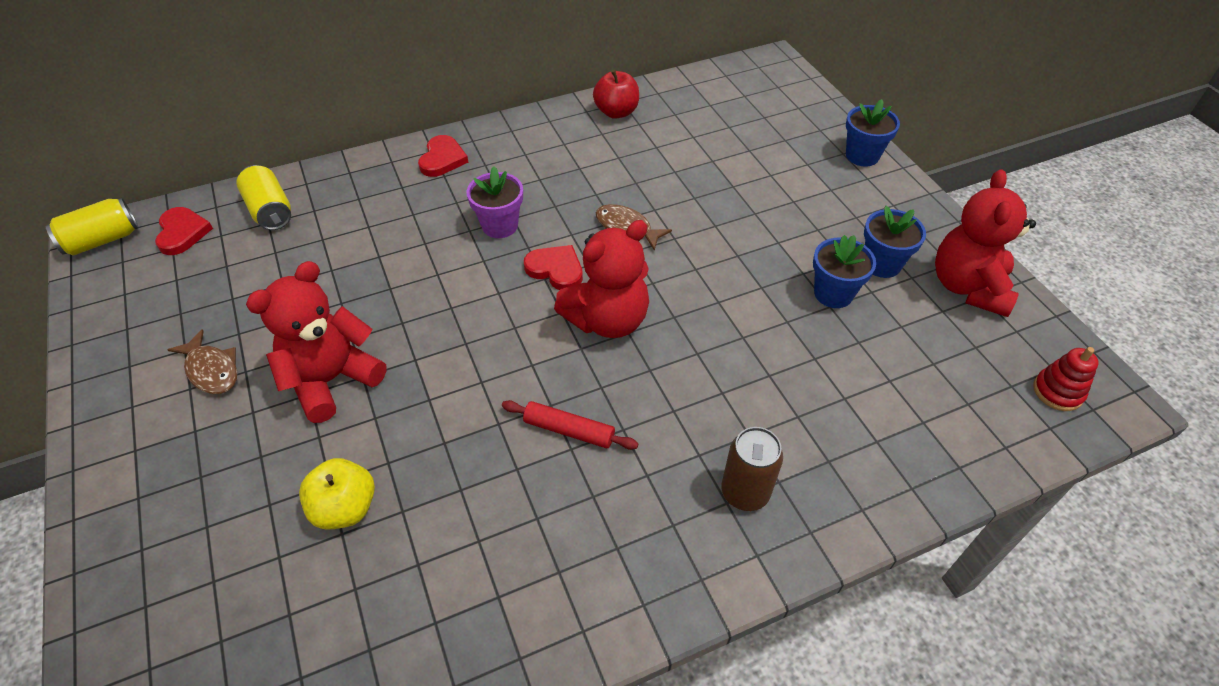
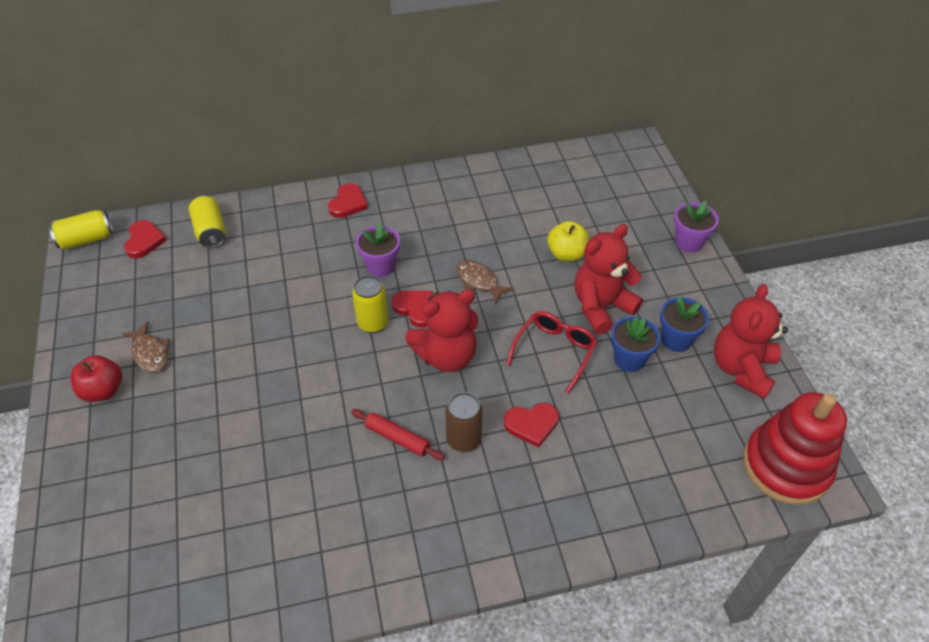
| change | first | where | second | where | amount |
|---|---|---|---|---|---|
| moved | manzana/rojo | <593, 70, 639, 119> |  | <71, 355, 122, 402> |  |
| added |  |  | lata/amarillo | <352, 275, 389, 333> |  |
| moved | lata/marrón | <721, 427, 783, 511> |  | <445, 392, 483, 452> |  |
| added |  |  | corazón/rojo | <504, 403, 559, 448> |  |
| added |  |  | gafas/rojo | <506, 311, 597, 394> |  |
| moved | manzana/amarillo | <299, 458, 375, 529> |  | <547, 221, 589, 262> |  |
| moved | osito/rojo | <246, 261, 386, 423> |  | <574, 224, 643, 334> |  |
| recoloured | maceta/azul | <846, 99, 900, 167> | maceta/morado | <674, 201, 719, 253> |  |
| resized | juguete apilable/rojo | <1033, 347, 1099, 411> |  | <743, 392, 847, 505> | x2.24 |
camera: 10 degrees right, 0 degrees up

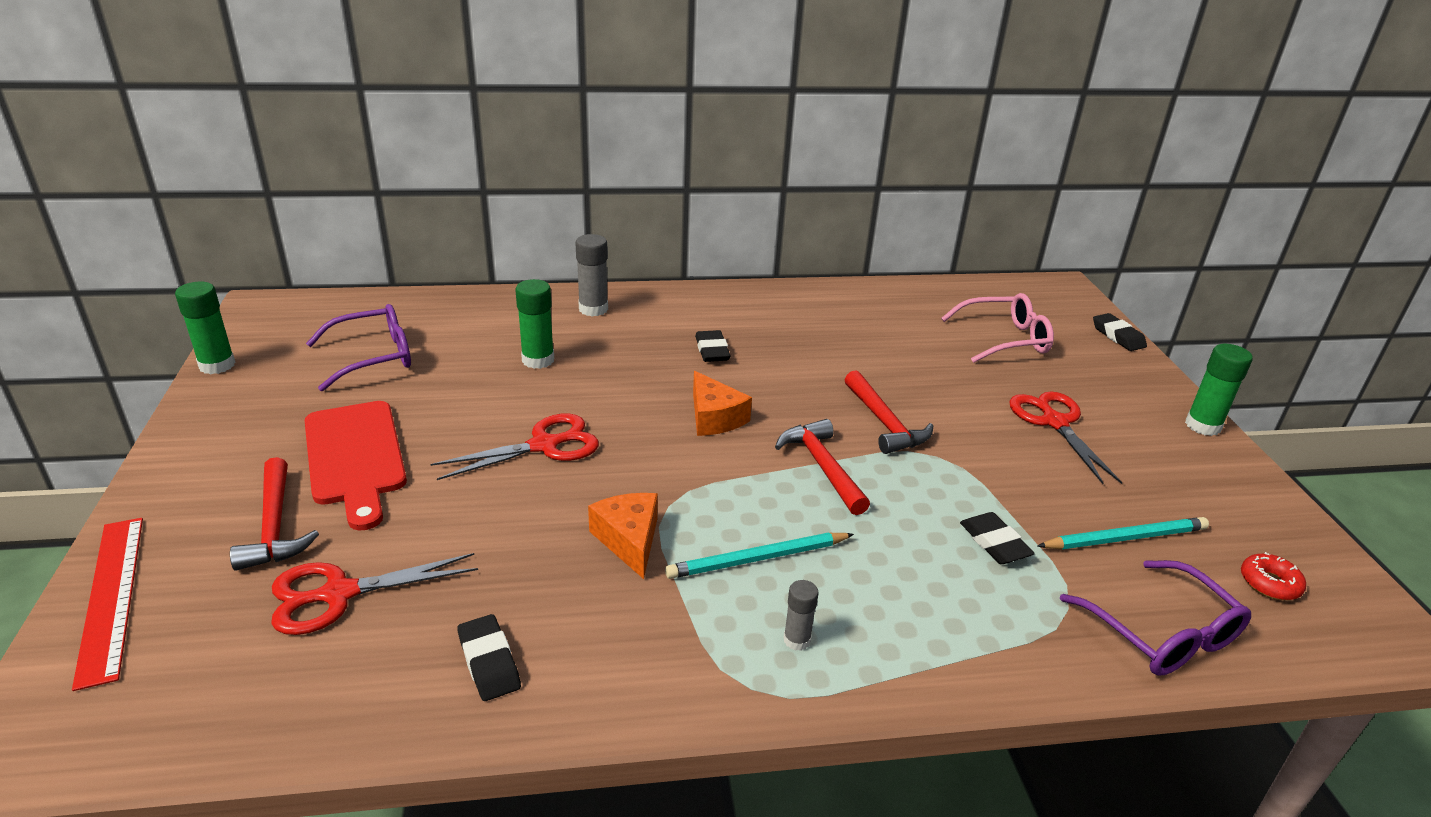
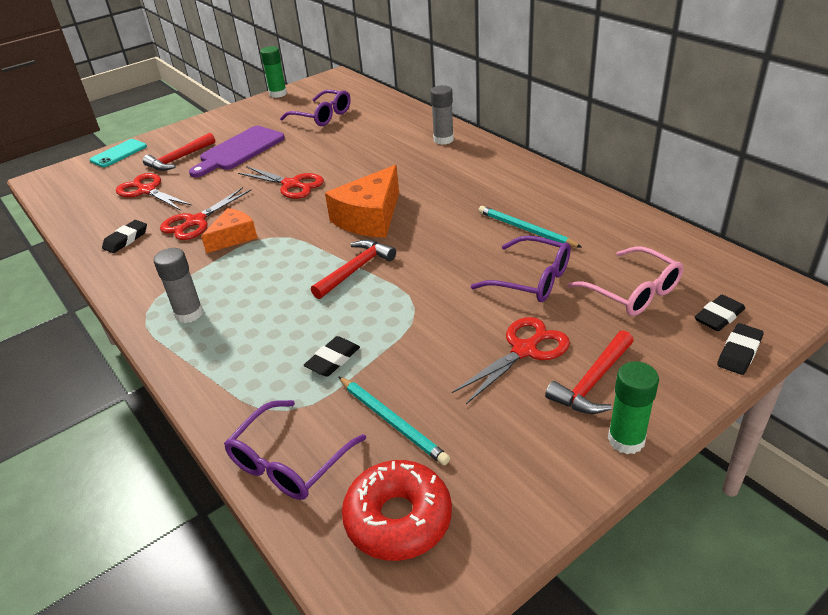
| change | first | where | second | where | amount |
|---|---|---|---|---|---|
| replaced | regla/rojo | <72, 518, 143, 691> | móvil/turquesa | <90, 139, 147, 167> |  |
| resized | barra de pegamento/gris | <783, 580, 819, 651> |  | <154, 248, 203, 323> | x1.68 |
| added |  |  | tijeras/rojo | <160, 187, 252, 240> |  |
| recoloured | tabla de cortar/rojo | <305, 401, 407, 531> | tabla de cortar/morado | <189, 126, 285, 177> |  |
| resized | queso/naranja | <693, 371, 752, 436> |  | <325, 165, 399, 238> | x1.65 |
| resized | rosquilla/rojo | <1241, 552, 1306, 600> |  | <342, 460, 452, 561> | x2.01 |
| added |  |  | gafas/morado | <471, 235, 571, 302> |  |
| moved | lápiz/turquesa | <665, 533, 854, 579> |  | <478, 206, 582, 248> |  |
| moved | martillo/rojo | <844, 370, 933, 454> |  | <545, 330, 634, 414> |  |
| moved | goma de borrar/negro | <695, 330, 730, 362> |  | <694, 295, 745, 331> |  |
| removed | barra de pegamento/verde | <515, 279, 554, 369> |  |  |  |
camera: 65 degrees right, 5 degrees up

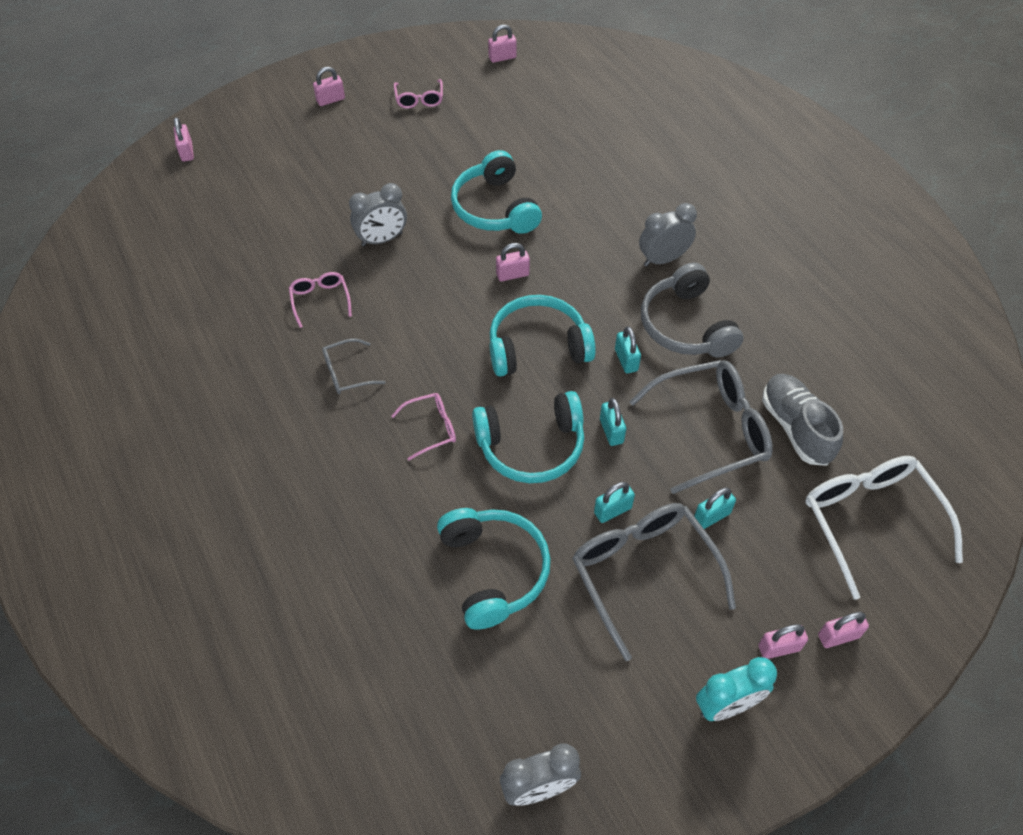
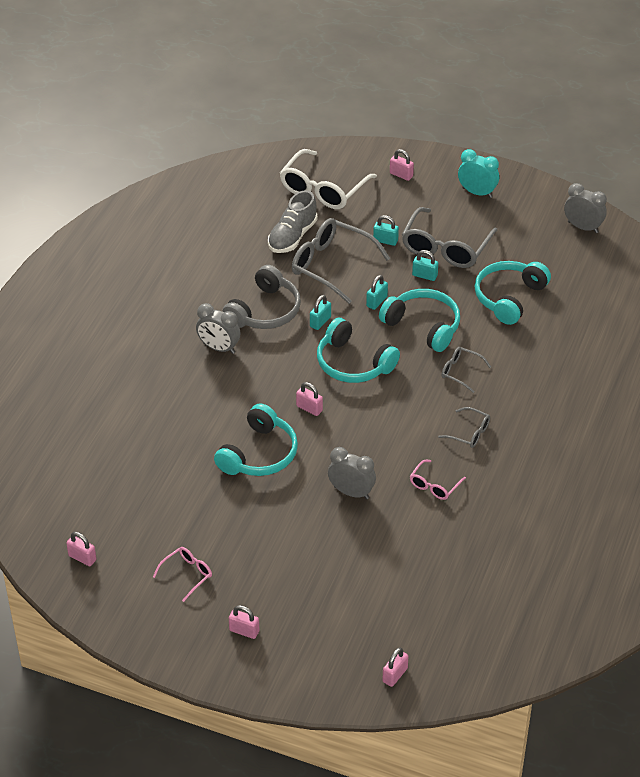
| change | first | where | second | where | amount |
|---|---|---|---|---|---|
| recoloured | gafas/rosa | <391, 393, 456, 460> | gafas/gris | <441, 347, 491, 393> |  |
| removed | candado/rosa | <758, 624, 808, 659> |  |  |  |
camera: 130 degrees left, 10 degrees down

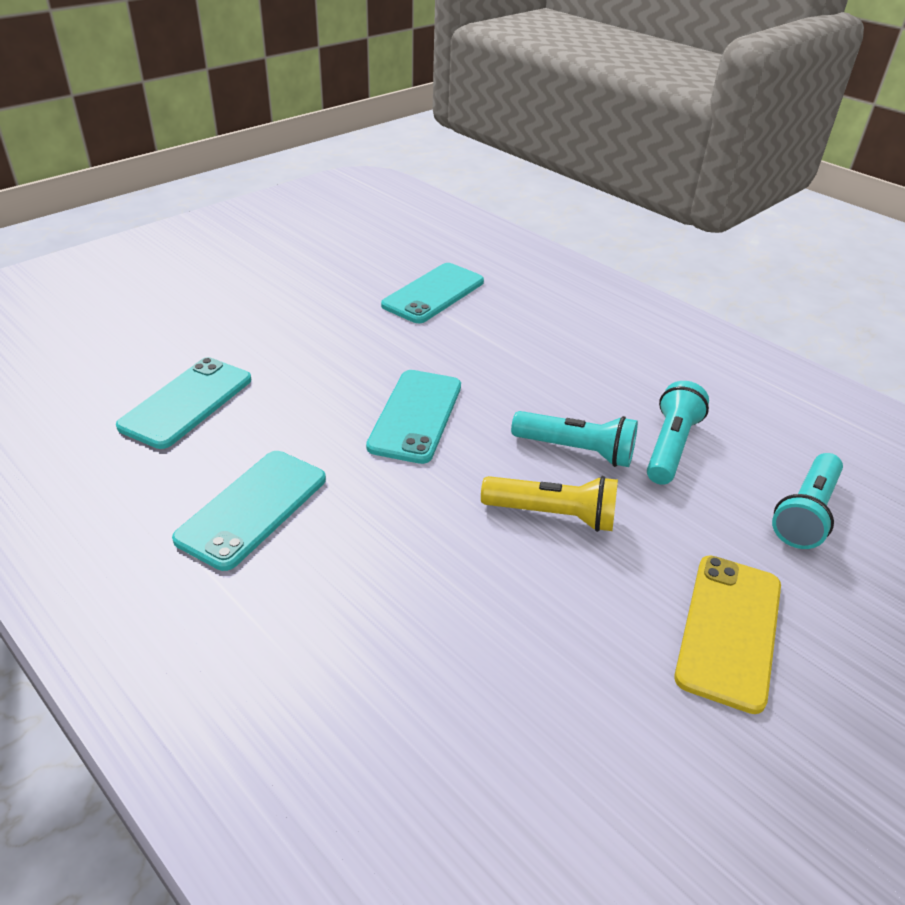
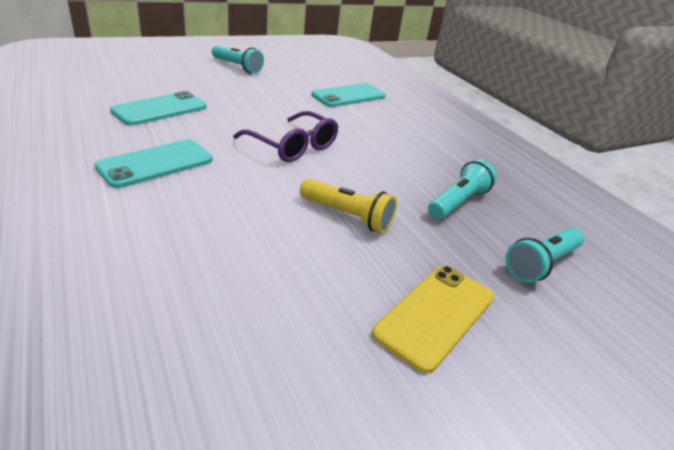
| change | first | where | second | where | amount |
|---|---|---|---|---|---|
| moved | lámpara de mano/turquesa | <511, 411, 638, 467> |  | <212, 45, 264, 74> |  |
| replaced | móvil/turquesa | <366, 370, 461, 464> | gafas/morado | <233, 111, 338, 162> |  |
camera: 15 degrees right, 5 degrees down

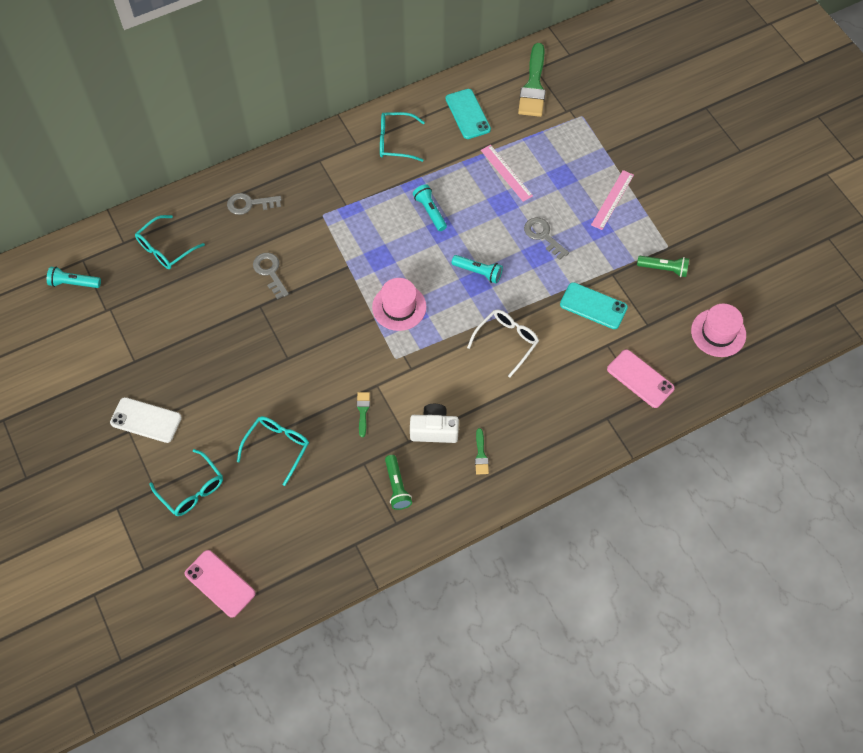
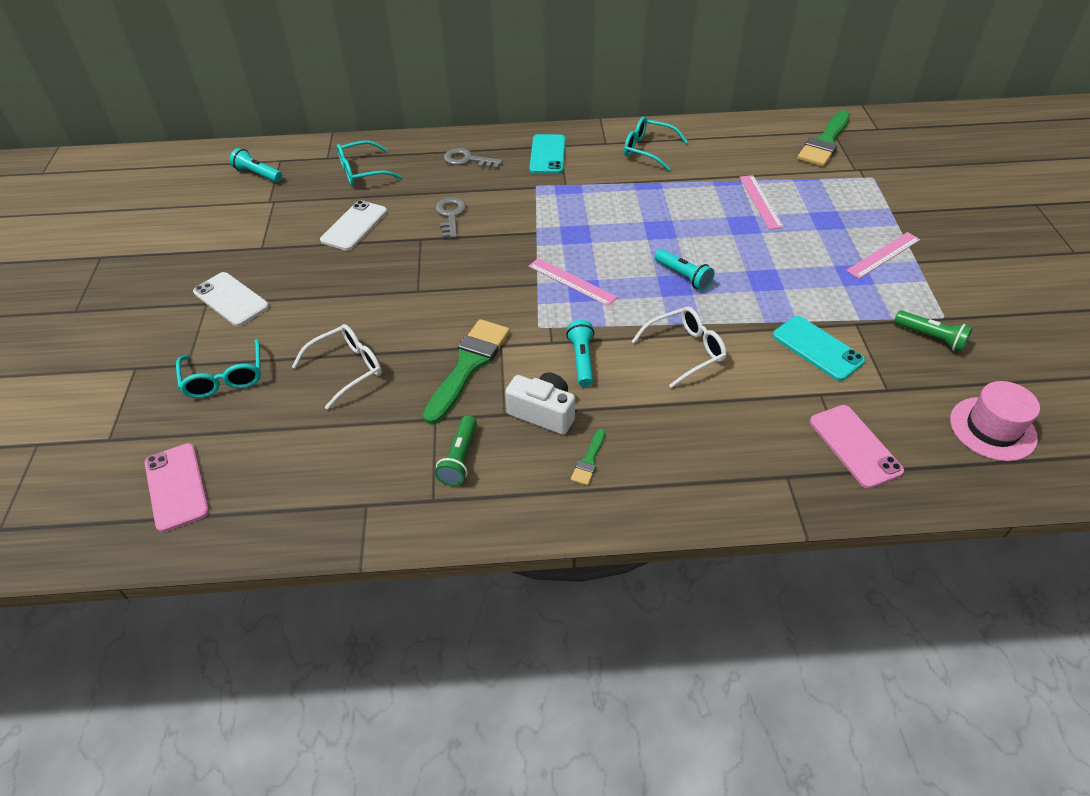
| change | first | where | second | where | amount |
|---|---|---|---|---|---|
| recoloured | gafas/turquesa | <237, 416, 309, 486> | gafas/blanco | <292, 324, 382, 410> |  |
| added |  |  | móvil/blanco | <320, 200, 387, 251> |  |
| resized | pincel/verde | <357, 392, 370, 437> |  | <423, 319, 510, 425> | x2.20 |
| replaced | sombrero/rosa | <372, 278, 426, 331> | regla/rosa | <528, 258, 617, 306> |  |
| moved | móvil/turquesa | <446, 89, 491, 139> |  | <529, 134, 566, 174> |  |
| moved | lámpara de mano/turquesa | <413, 184, 447, 231> |  | <566, 320, 594, 387> |  |
| removed | llave/gris | <524, 217, 569, 260> |  |  |  |
camera: 25 degrees right, 15 degrees down

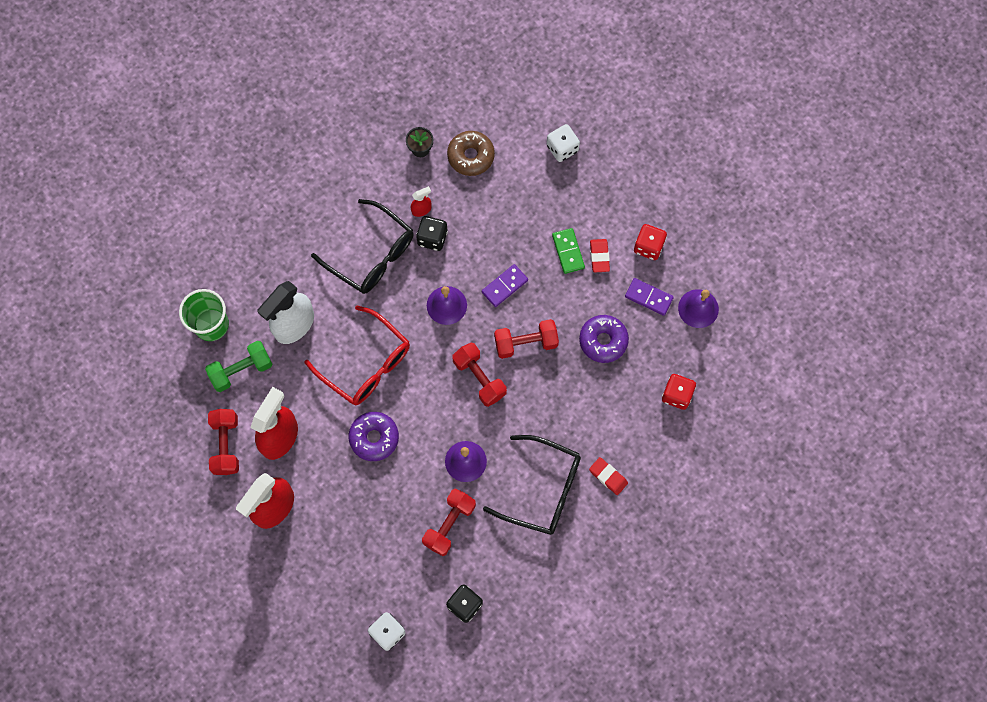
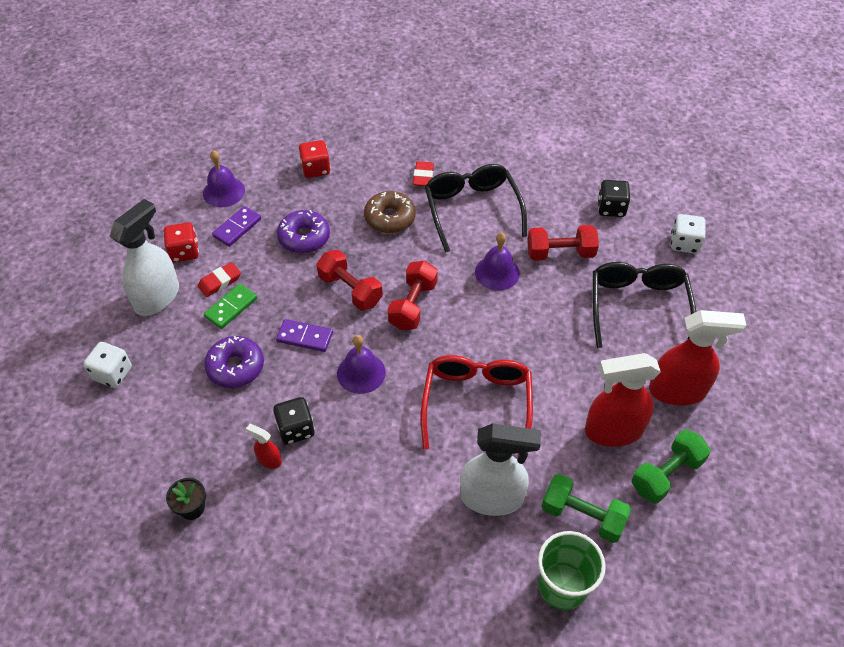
| change | first | where | second | where | amount |
|---|---|---|---|---|---|
| added |  |  | pulverizador/blanco | <110, 199, 179, 316> |  |
| moved | rosquilla/morado | <349, 412, 399, 461> |  | <204, 336, 264, 388> |  |
| turned | ficha de dominó/morado | <625, 278, 674, 316> |  | <212, 206, 261, 247> | 45 degrees clockwise |
| moved | rosquilla/marrón | <447, 131, 495, 176> |  | <364, 191, 416, 233> |  |
| moved | gafas/negro | <311, 199, 414, 294> |  | <593, 262, 696, 348> |  |
| recoloured | mancuerna/rojo | <208, 409, 239, 475> | mancuerna/verde | <632, 429, 711, 503> |  |
camera: 125 degrees left, 20 degrees down

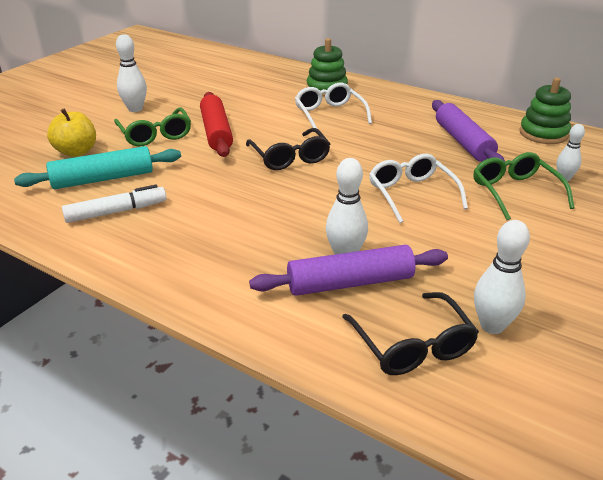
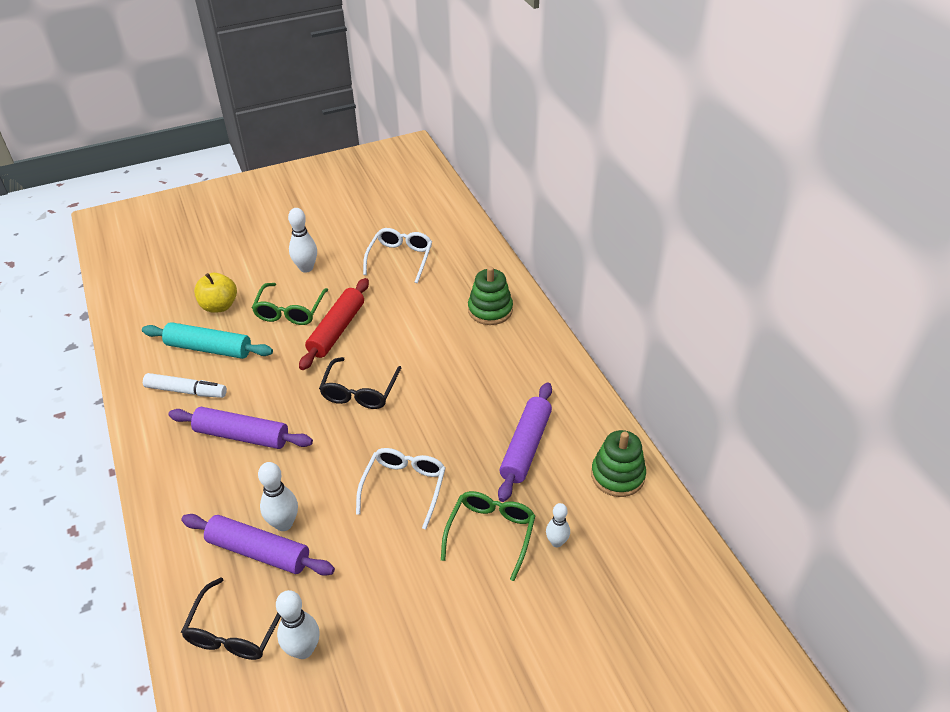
| change | first | where | second | where | amount |
|---|---|---|---|---|---|
| added |  |  | rodillo/morado | <168, 407, 313, 449> |  |
| moved | gafas/blanco | <295, 83, 372, 128> |  | <363, 228, 432, 283> |  |
camera: 35 degrees right, 10 degrees up

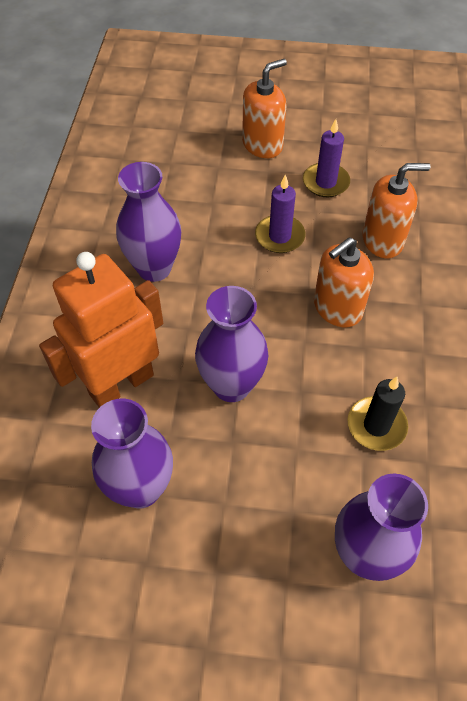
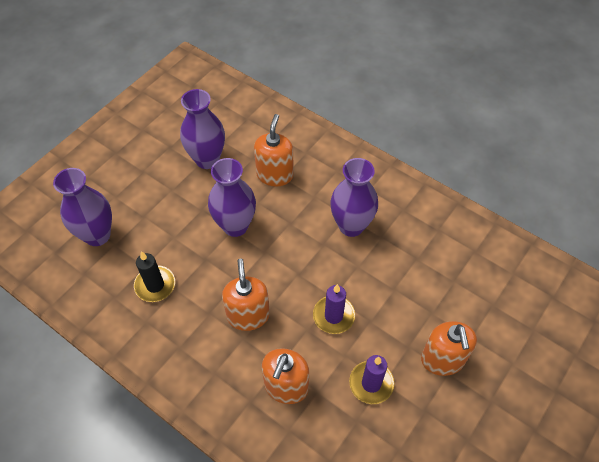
| change | first | where | second | where | amount |
|---|---|---|---|---|---|
| replaced | robot/naranja | <39, 252, 163, 408> | dispensador de jabón/naranja | <254, 114, 294, 186> |  |
camera: 120 degrees right, 0 degrees up

